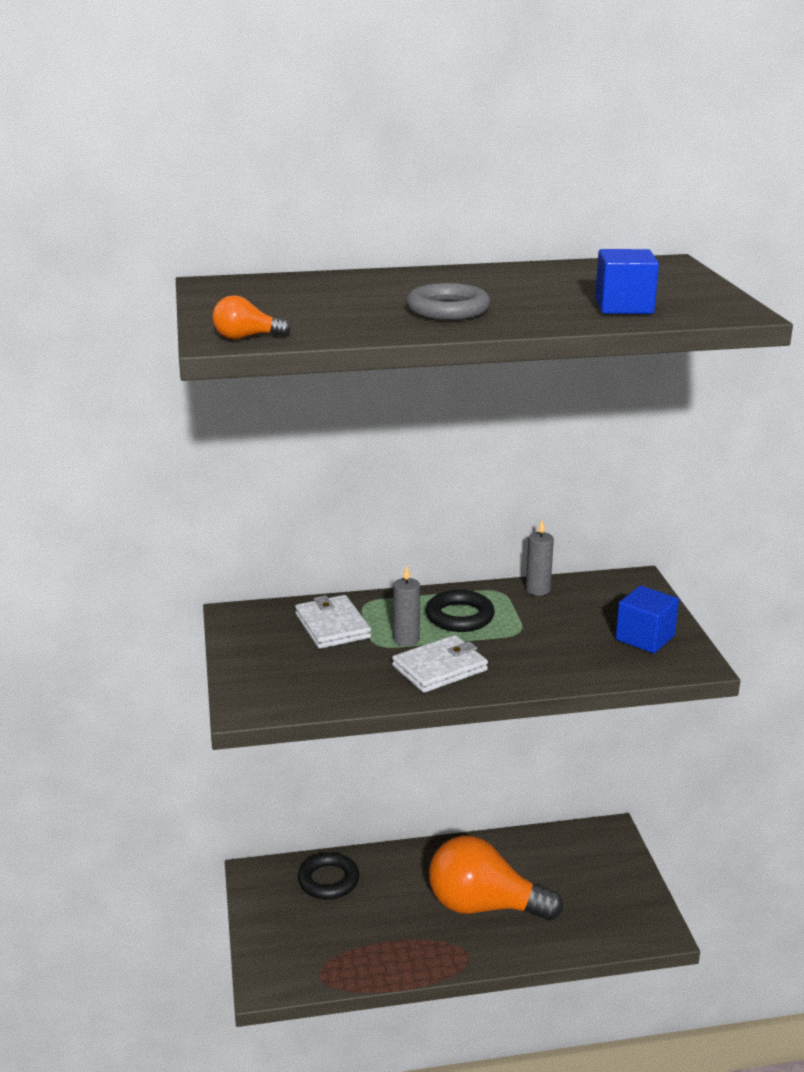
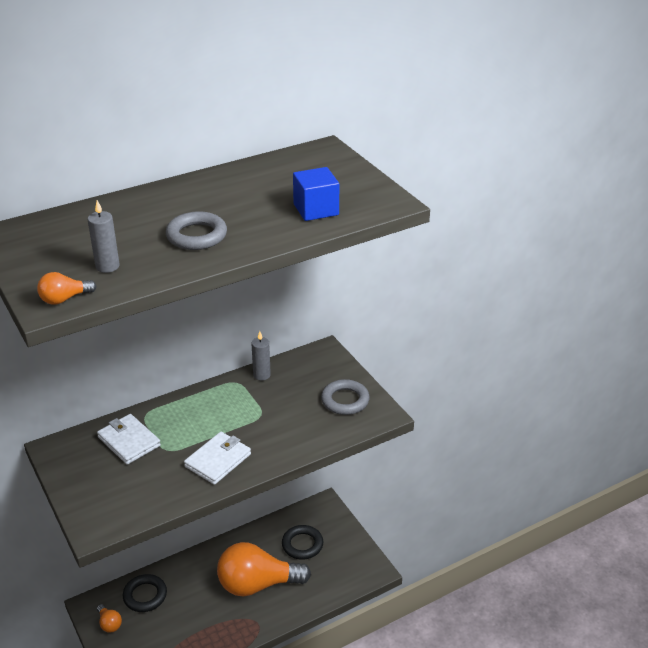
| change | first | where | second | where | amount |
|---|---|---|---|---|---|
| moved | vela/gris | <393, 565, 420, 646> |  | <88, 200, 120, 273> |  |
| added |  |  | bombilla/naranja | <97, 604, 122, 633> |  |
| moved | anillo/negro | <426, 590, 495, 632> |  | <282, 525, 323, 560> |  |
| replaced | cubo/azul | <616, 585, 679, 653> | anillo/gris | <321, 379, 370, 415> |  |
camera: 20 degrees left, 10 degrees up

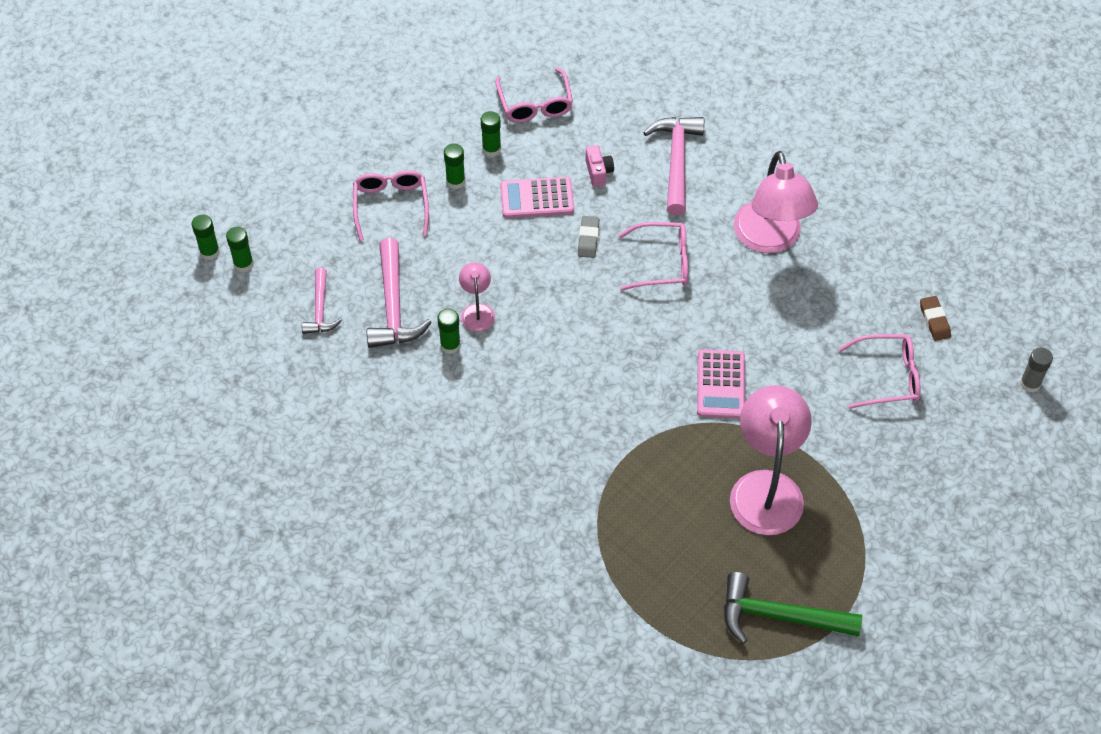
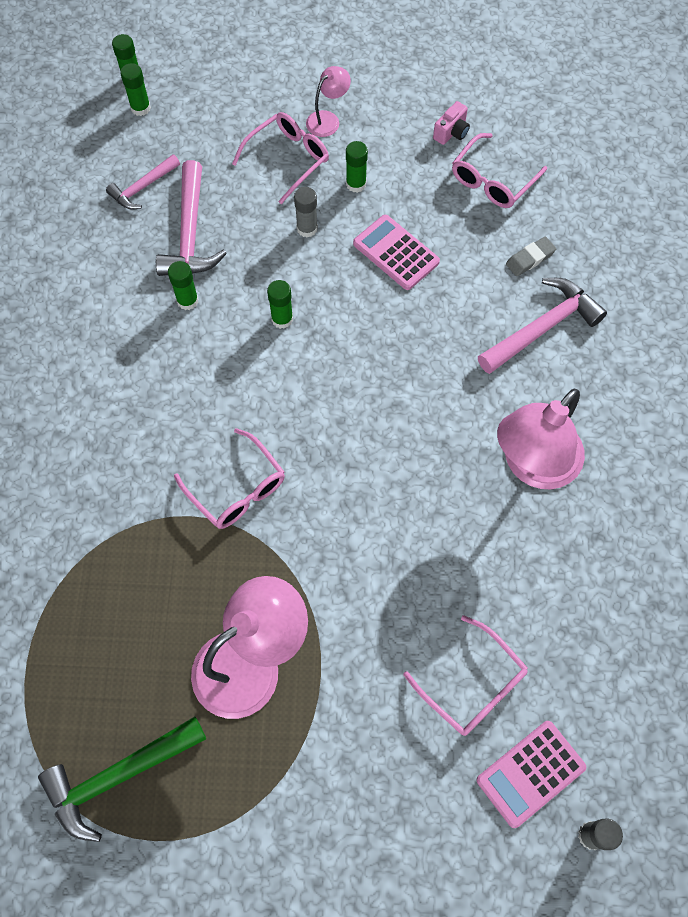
| change | first | where | second | where | amount |
|---|---|---|---|---|---|
| turned | martillo/verde | <724, 572, 862, 644> |  | <38, 717, 206, 842> | 90 degrees counterclockwise |
| turned | martillo/rosa | <367, 238, 432, 348> |  | <156, 160, 227, 276> | 45 degrees counterclockwise |
| moved | gafas/rosa | <618, 222, 688, 291> |  | <174, 428, 285, 529> |  |
| moved | barra de pegamento/verde | <481, 111, 501, 157> |  | <267, 280, 293, 329> |  |
| added |  |  | barra de pegamento/gris | <294, 187, 318, 238> |  |
| moved | lámpara/rosa | <459, 262, 495, 331> |  | <306, 66, 351, 137> |  |
| moved | cámara/rosa | <585, 145, 614, 187> |  | <433, 101, 470, 145> |  |
| moved | calculadora/rosa | <697, 349, 745, 419> |  | <476, 721, 586, 828> |  |
| moved | goma de borrar/gris | <578, 216, 599, 258> |  | <506, 237, 556, 276> |  |
| removed | goma de borrar/marrón | <920, 296, 951, 341> |  |  |  |
camera: 50 degrees right, 10 degrees up

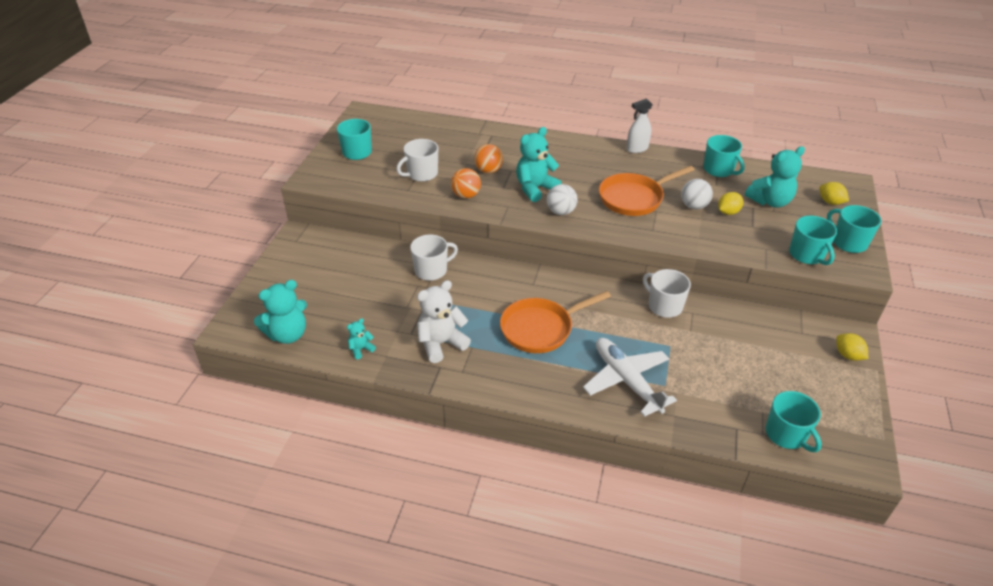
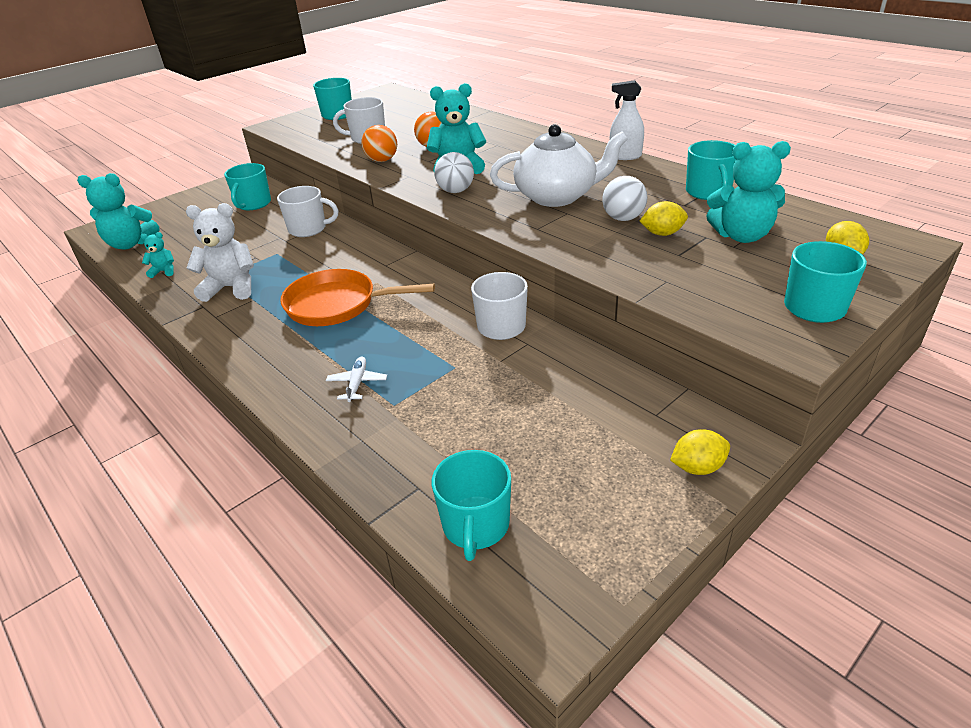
| change | first | where | second | where | amount |
|---|---|---|---|---|---|
| moved | taza/turquesa | <789, 216, 837, 265> |  | <224, 163, 271, 210> |  |
| resized | avión/blanco | <583, 338, 677, 417> |  | <326, 357, 387, 402> | x0.45 |
| replaced | sartén/naranja | <599, 165, 695, 216> | tetera/blanco | <490, 124, 627, 207> |  |
| turned | limón/amarillo | <836, 333, 868, 361> |  | <670, 429, 730, 475> | 75 degrees clockwise |
camera: 35 degrees right, 5 degrees down

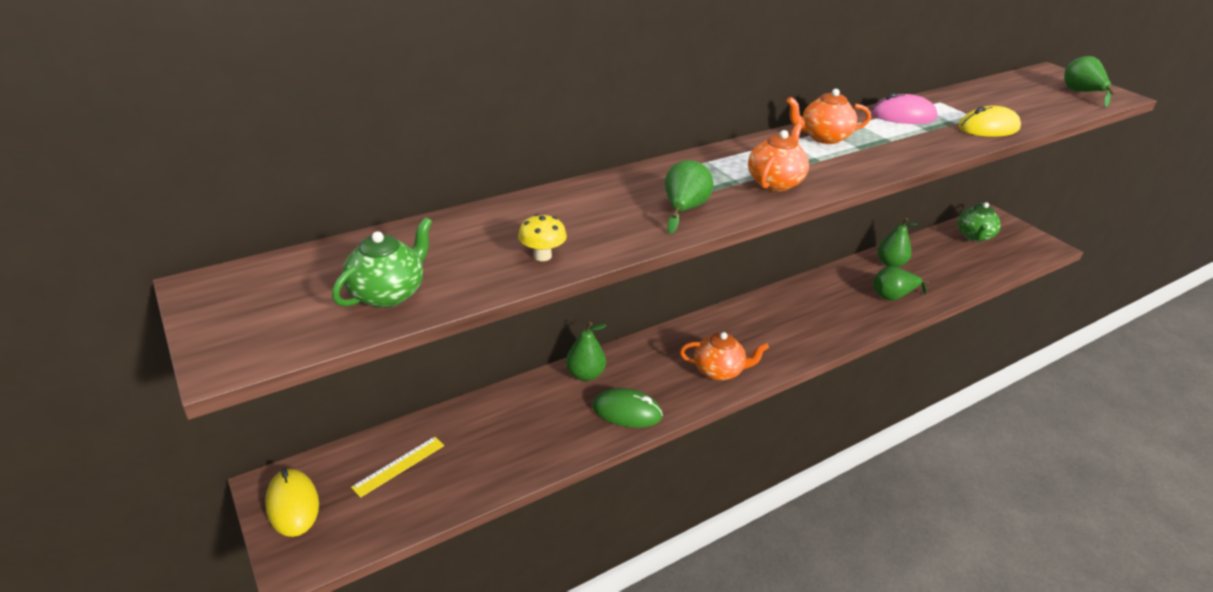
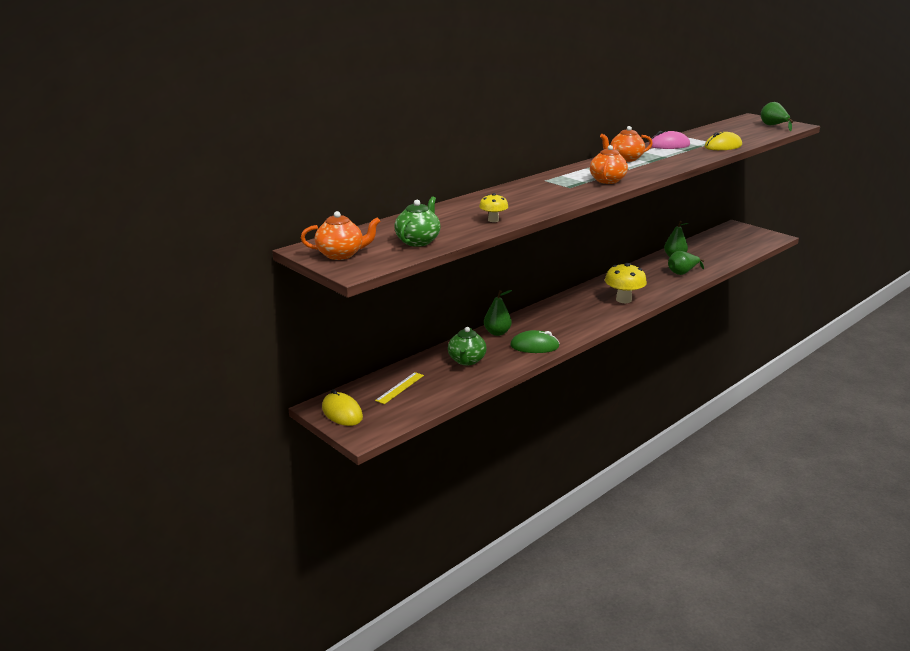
| change | first | where | second | where | amount |
|---|---|---|---|---|---|
| moved | tetera/naranja | <680, 332, 769, 381> |  | <301, 211, 380, 260> |  |
| moved | tetera/verde | <957, 202, 1001, 242> |  | <448, 327, 486, 365> |  |
| added |  |  | seta/amarillo | <605, 263, 647, 303> |  |
| removed | pera/verde | <665, 160, 714, 234> |  |  |  |
camera: 10 degrees left, 10 degrees down

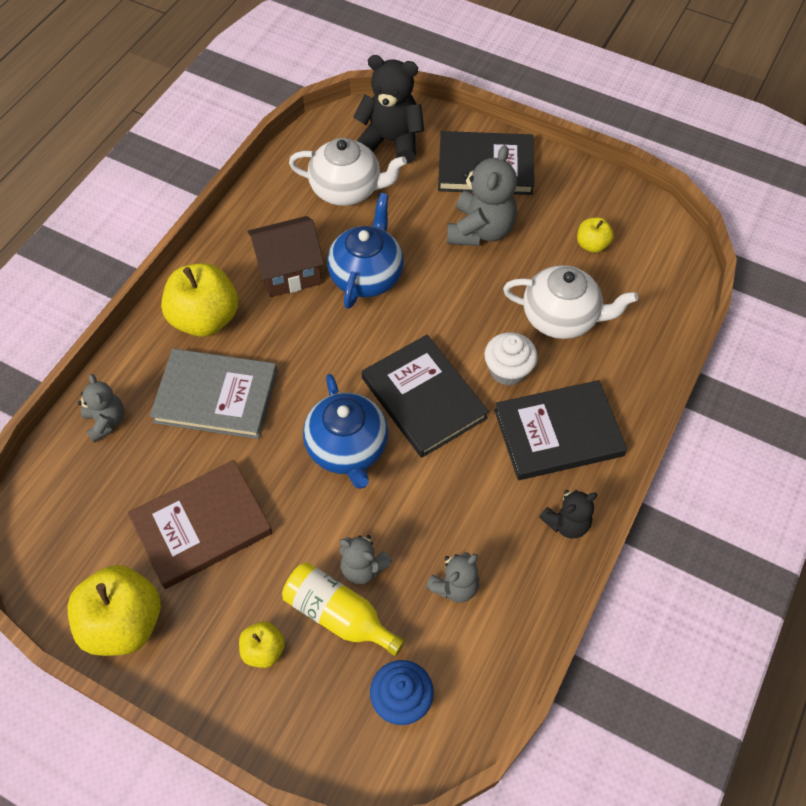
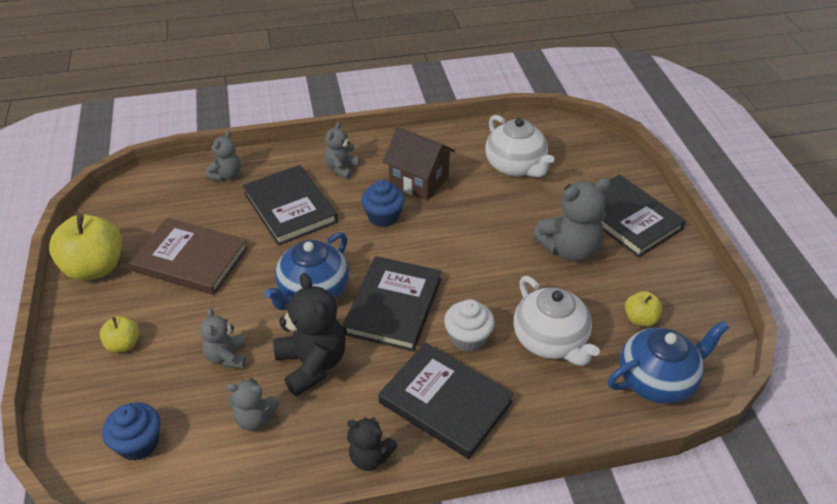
| change | first | where | second | where | amount |
|---|---|---|---|---|---|
| recoloured | libro/gris | <150, 349, 278, 439> | libro/negro | <243, 165, 338, 246> |  |
| moved | osito/negro | <353, 55, 424, 164> |  | <273, 273, 346, 396> |  |
| replaced | manzana/amarillo | <161, 263, 238, 337> | osito/gris | <325, 122, 360, 179> |  |
| added |  |  | magdalena/azul | <361, 179, 405, 227> |  |
| moved | tetera/azul | <327, 193, 404, 309> |  | <608, 321, 729, 404> |  |
| removed | botella/amarillo | <282, 562, 405, 656> |  |  |  |
camera: 50 degrees right, 15 degrees down

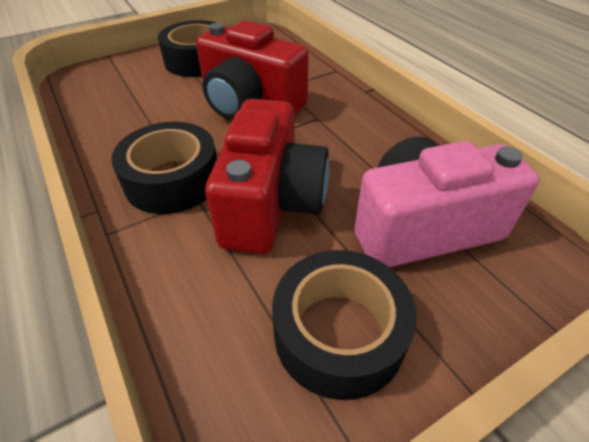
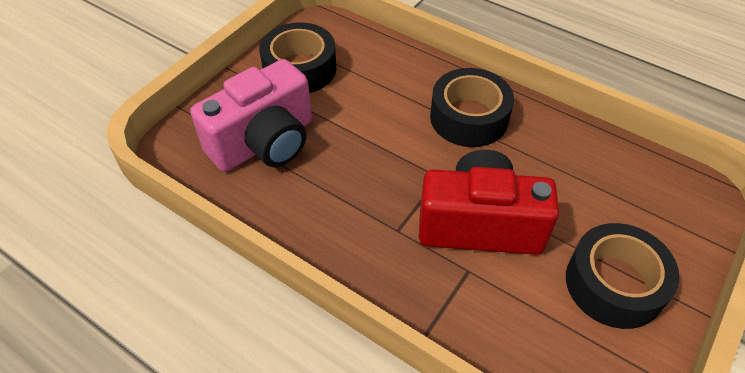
| change | first | where | second | where | amount |
|---|---|---|---|---|---|
| removed | cámara/rojo | <205, 99, 330, 254> |  |  |  |
camera: 155 degrees right, 5 degrees up

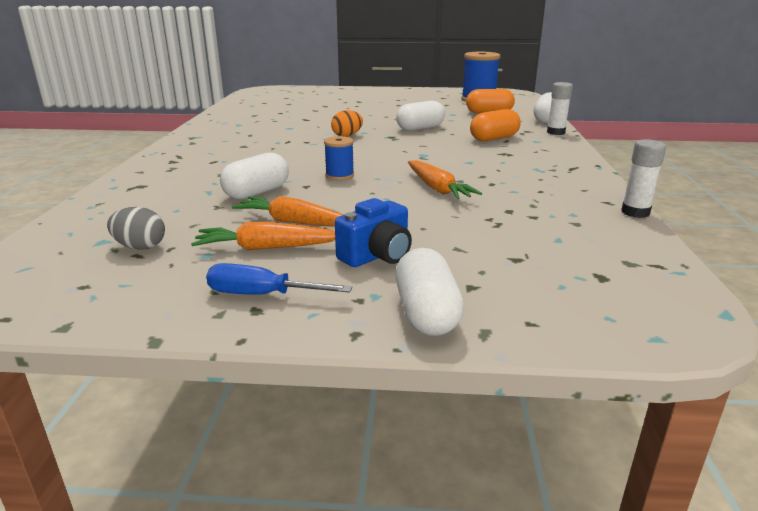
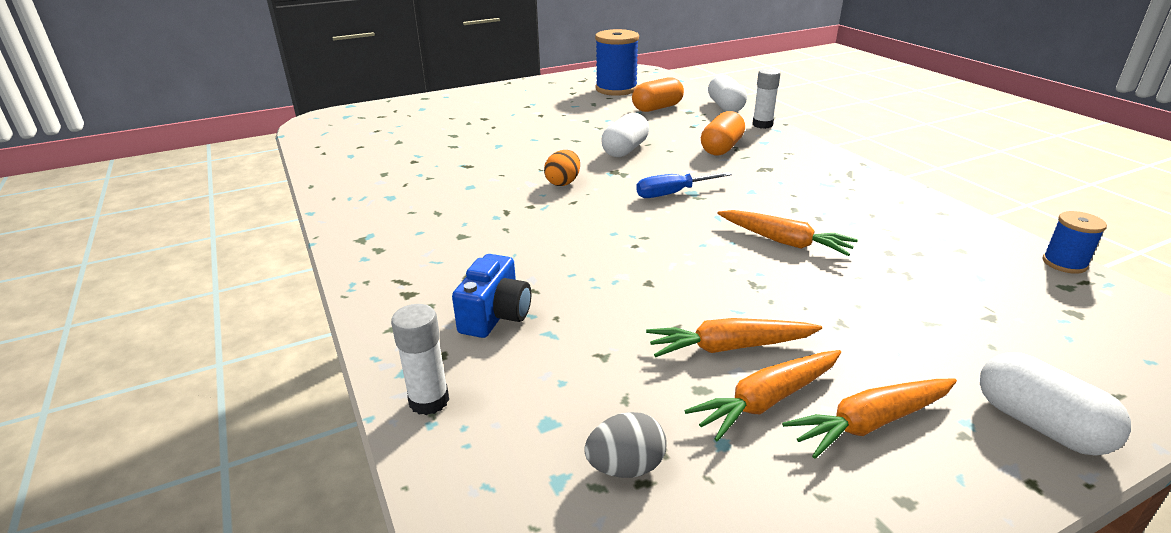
| change | first | where | second | where | amount |
|---|---|---|---|---|---|
| moved | barra de pegamento/blanco | <621, 139, 666, 218> |  | <391, 304, 449, 415> |  |
| moved | cámara/azul | <335, 198, 412, 267> |  | <452, 254, 531, 338> |  |
| moved | destornillador/azul | <206, 263, 352, 295> |  | <636, 172, 732, 198> |  |
| added |  |  | zanahoria/naranja | <782, 379, 957, 459> |  |
| moved | carrete/azul | <324, 136, 354, 180> |  | <1042, 211, 1107, 274> |  |
| removed | cápsula/blanco | <220, 153, 289, 199> |  |  |  |
camera: 30 degrees left, 5 degrees up

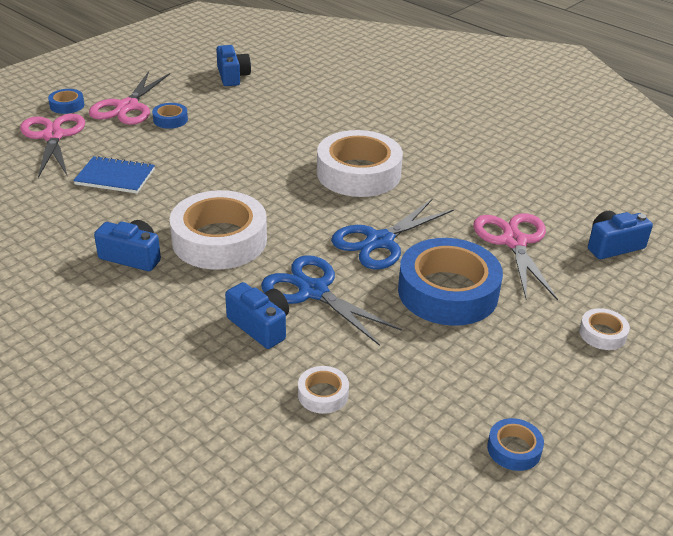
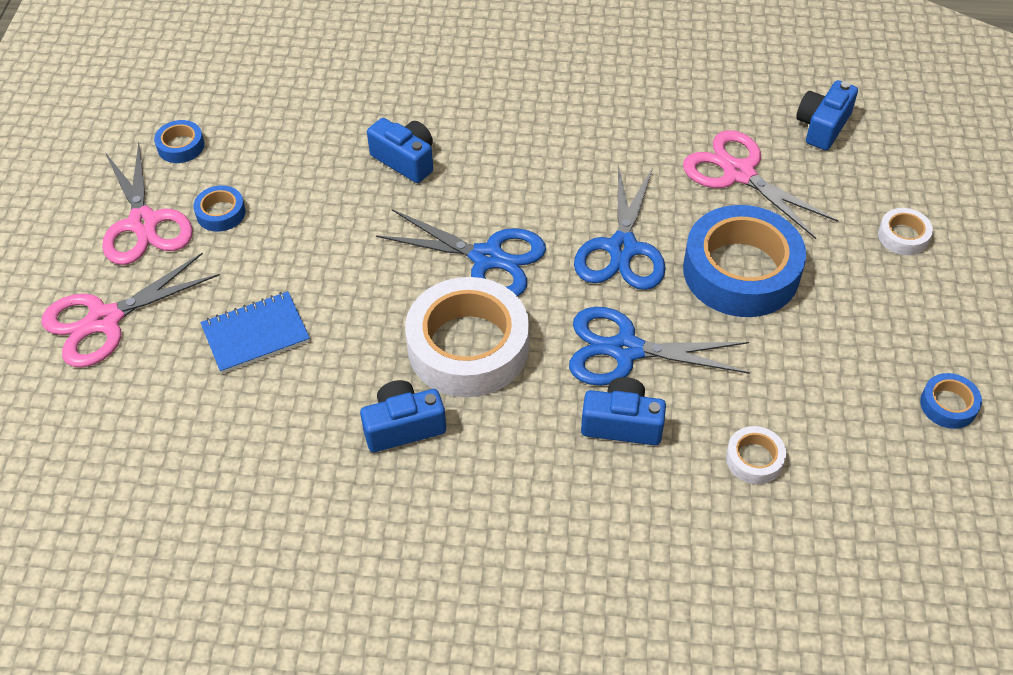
| change | first | where | second | where | amount |
|---|---|---|---|---|---|
| turned | tijeras/rosa | <20, 113, 85, 178> |  | <41, 253, 220, 367> | 75 degrees counterclockwise |
| moved | cinta adhesiva/azul | <48, 89, 84, 114> |  | <154, 120, 205, 163> |  |
| moved | cámara/azul | <216, 45, 251, 86> |  | <367, 118, 433, 183> |  |
| added |  |  | tijeras/azul | <376, 209, 546, 296> |  |
| removed | cinta adhesiva/blanco | <317, 130, 403, 197> |  |  |  |
camera: 35 degrees left, 15 degrees up

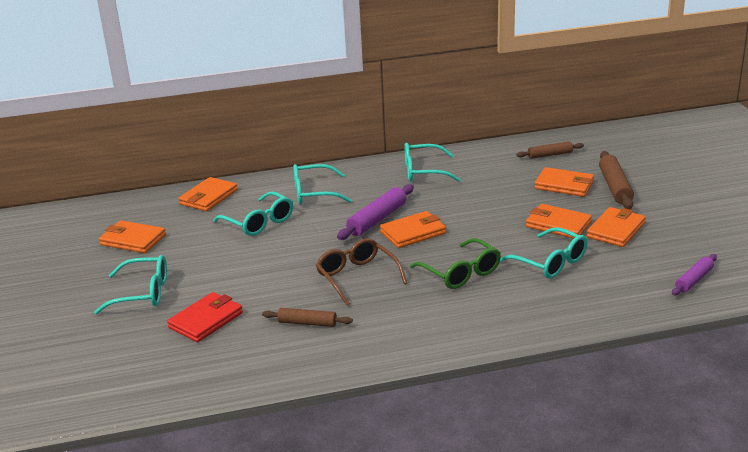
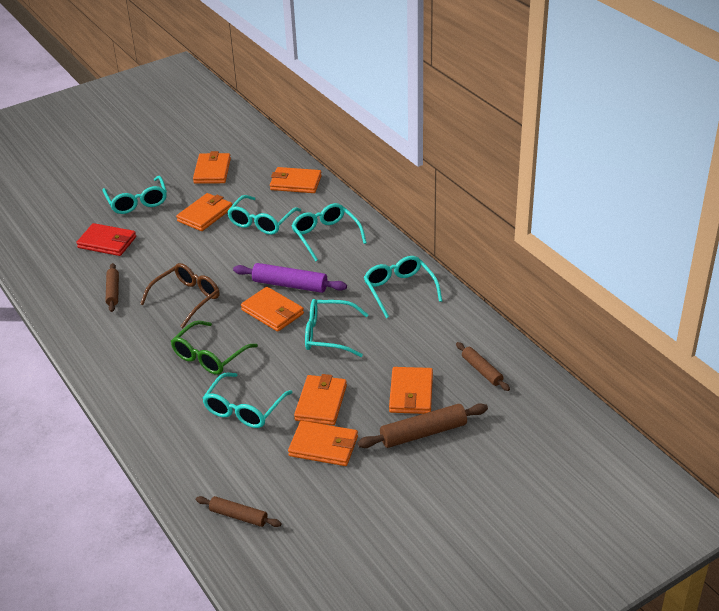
| change | first | where | second | where | amount |
|---|---|---|---|---|---|
| added |  |  | cartera/naranja | <176, 193, 232, 231> |  |
| recoloured | rodillo/morado | <672, 254, 717, 295> | rodillo/marrón | <196, 496, 282, 527> |  |
| added |  |  | gafas/turquesa | <305, 299, 369, 357> |  |
camera: 70 degrees right, 10 degrees up

